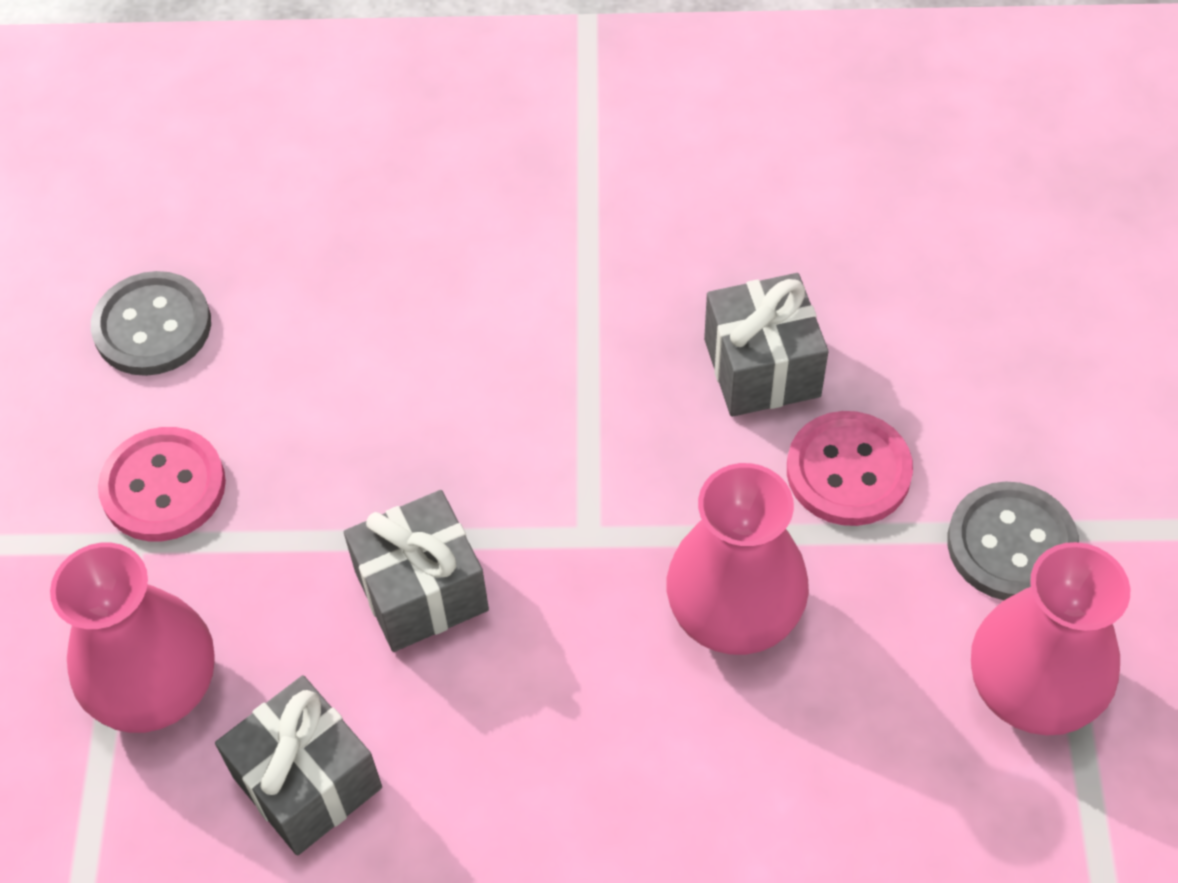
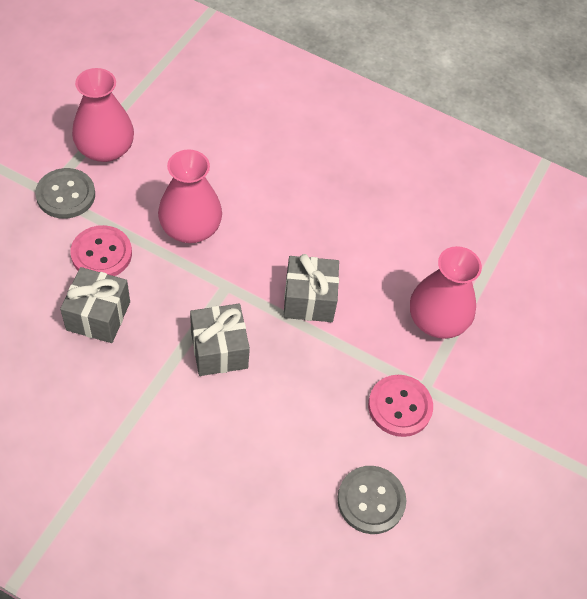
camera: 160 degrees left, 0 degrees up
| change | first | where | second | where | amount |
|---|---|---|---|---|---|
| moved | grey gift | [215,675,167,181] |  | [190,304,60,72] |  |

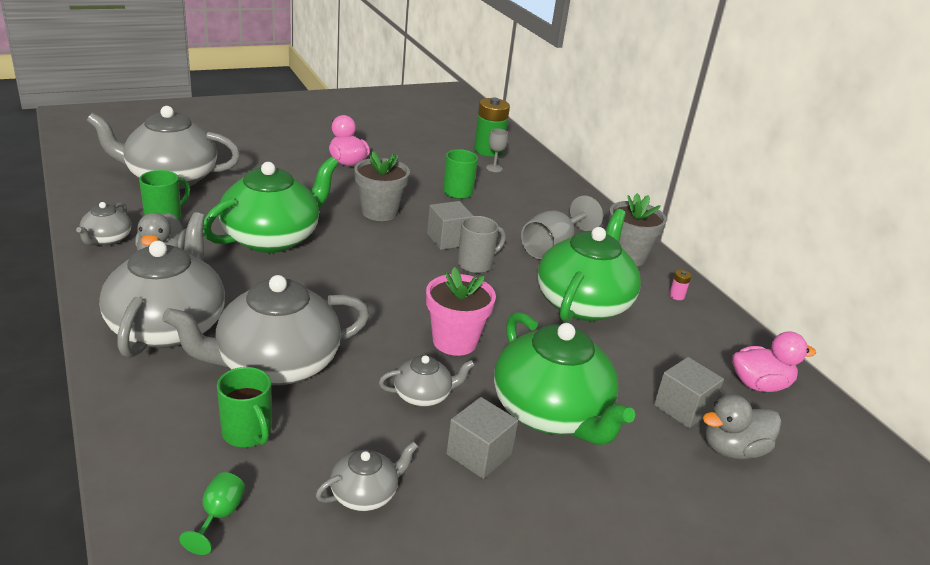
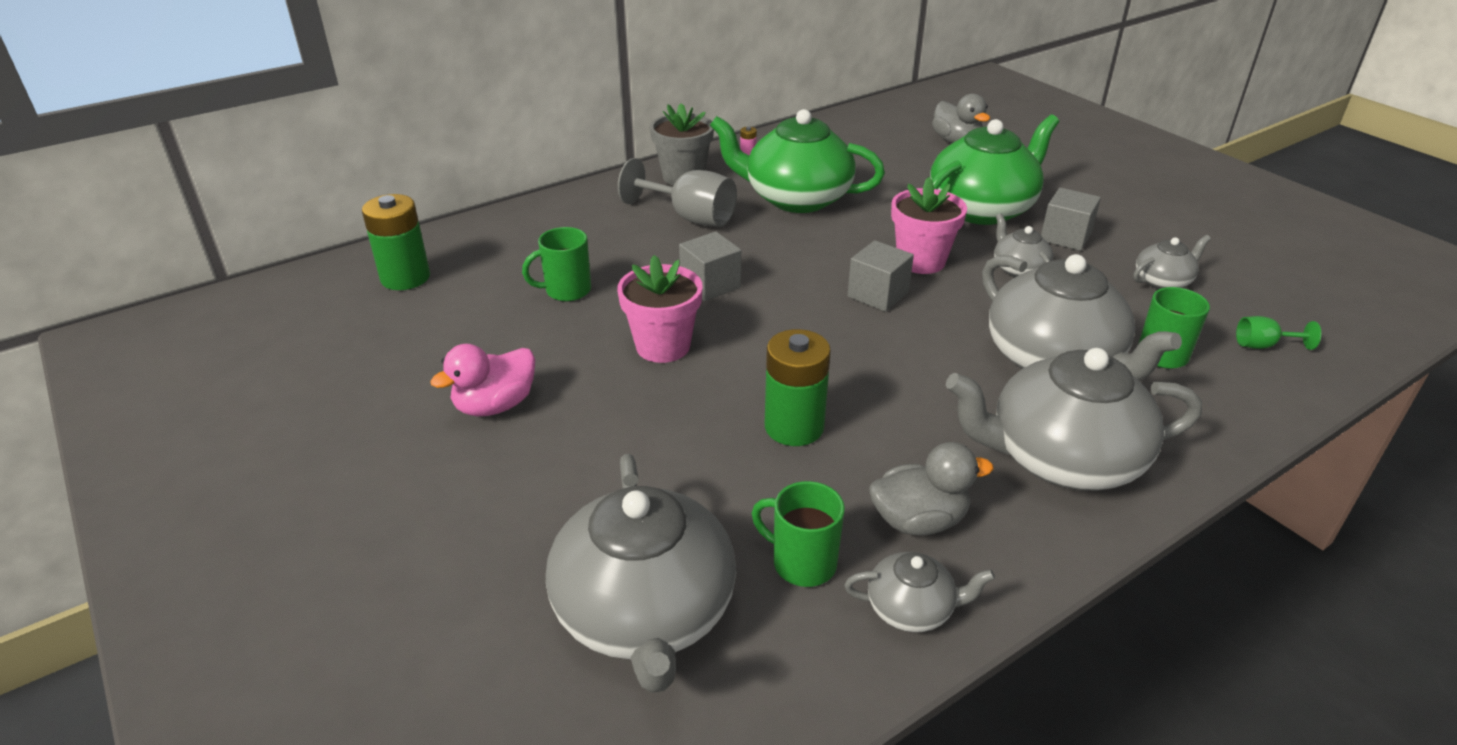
camera: 95 degrees left, 5 degrees up
| change | first | where | second | where | amount |
|---|---|---|---|---|---|
| removed | grey goblet | [486,128,22,44] |  |  |  |
| recoloured | grey flower pot | [354,151,56,70] | pink flower pot | [617,255,86,108] |  |
| replaced | green teapot | [203,157,136,96] | green battery | [765,329,66,117] |  |
| removed | grey mug | [458,216,48,57] |  |  |  |
| removed | pink duck | [732,331,84,61] |  |  |  |
| moved | grey cube | [654,357,70,71] |  | [847,240,67,72] |  |
| turned | grey teapot | [315,441,103,70] |  | [1133,235,78,54] | 105 degrees clockwise |

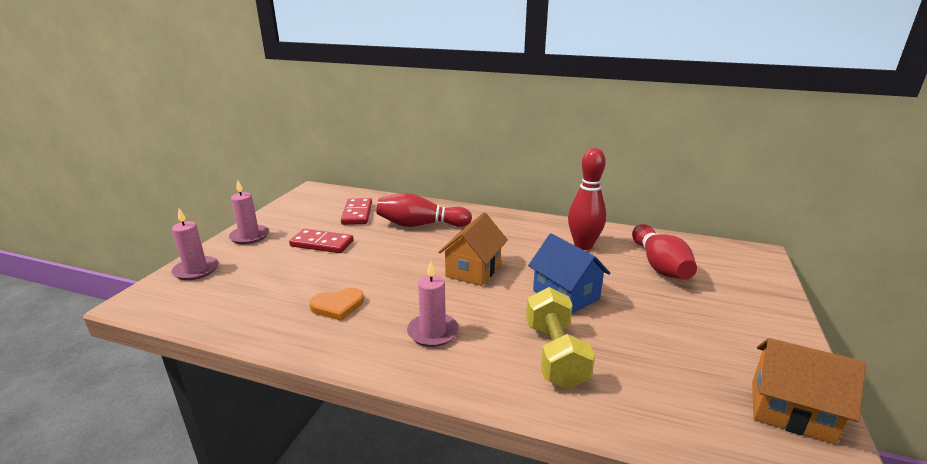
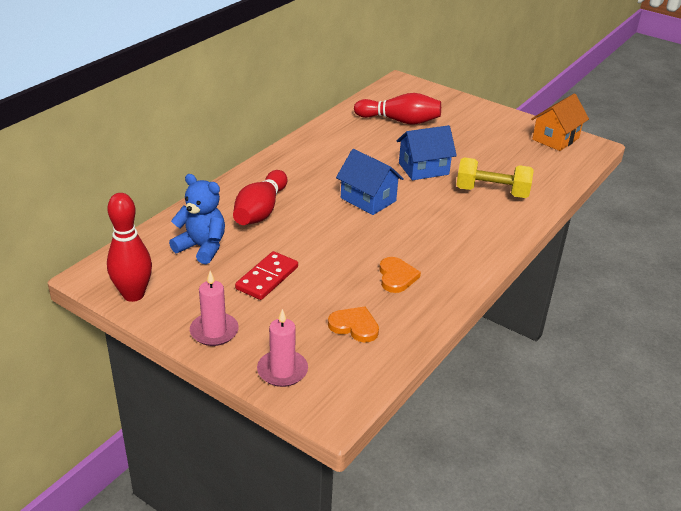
camera: 75 degrees left, 10 degrees up
| change | first | where | second | where | amount |
|---|---|---|---|---|---|
| moved | red bowling pin | [568,148,38,102] |  | [107,193,45,109] |  |
| replaced | red domino | [341,198,31,27] | blue teddy bear | [169,174,56,90] |  |
| recoloured | orange house | [438,213,70,73] | blue house | [336,149,68,66] |  |
| removed | pink candle | [407,261,52,86] |  |  |  |
| added |  |  | orange heart | [328,306,51,37] |  |

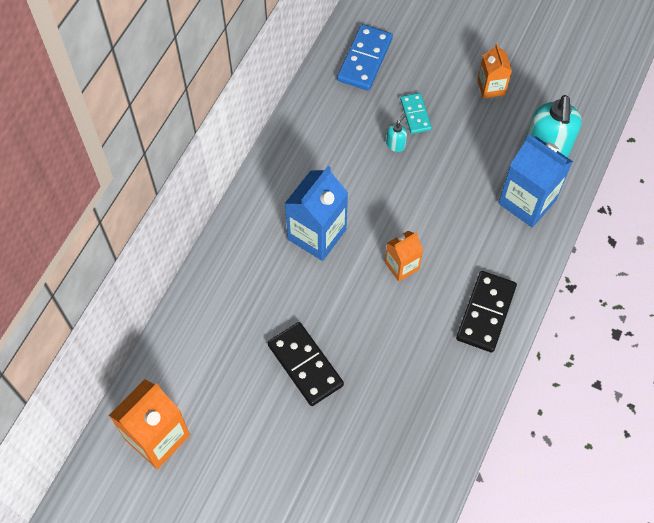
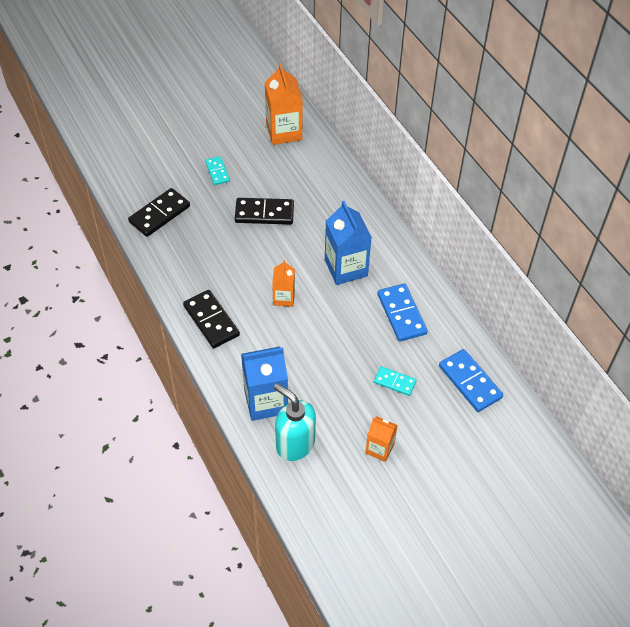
camera: 125 degrees right, 10 degrees down
| change | first | where | second | where | amount |
|---|---|---|---|---|---|
| removed | turquoise soap dispenser | [386,113,21,39] |  |  |  |
| added |  |  | turquoise domino | [205,156,25,29] |  |
| added |  |  | black domino | [128,188,62,49] |  |
| added |  |  | blue domino | [377,283,51,59] |  |

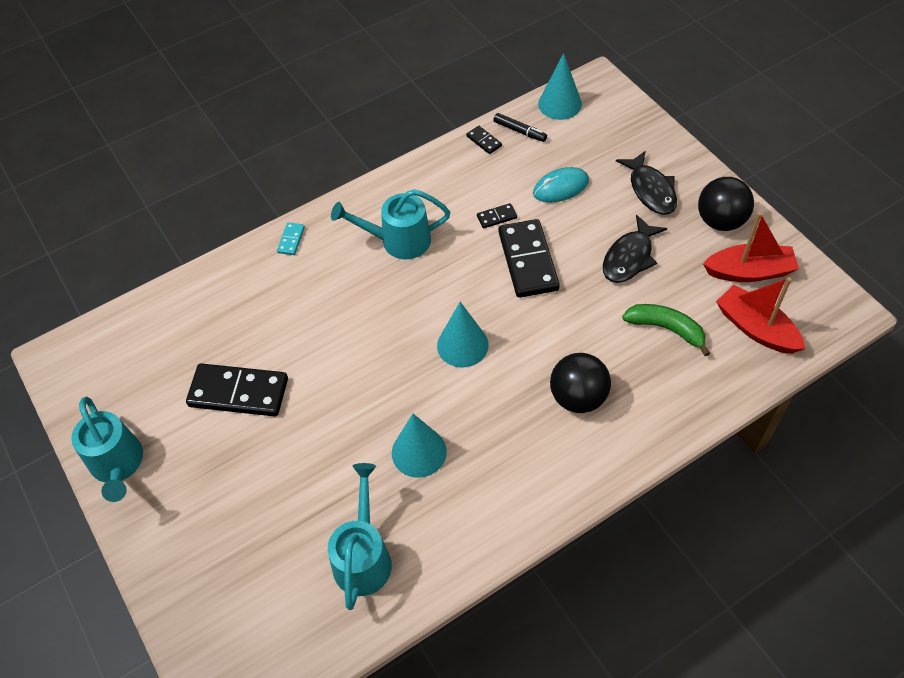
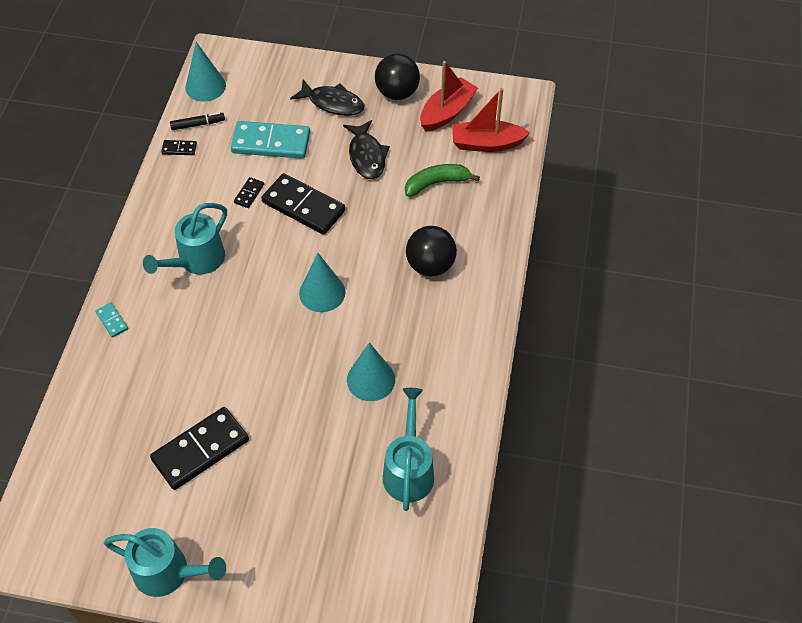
camera: 50 degrees left, 0 degrees up
| change | first | where | second | where | amount |
|---|---|---|---|---|---|
| replaced | turquoise mouse | [533,167,56,36] | turquoise domino | [231,121,79,38] |  |
| turned | turquoise watering can | [328,463,64,147] |  | [383,388,51,123] | 45 degrees clockwise |

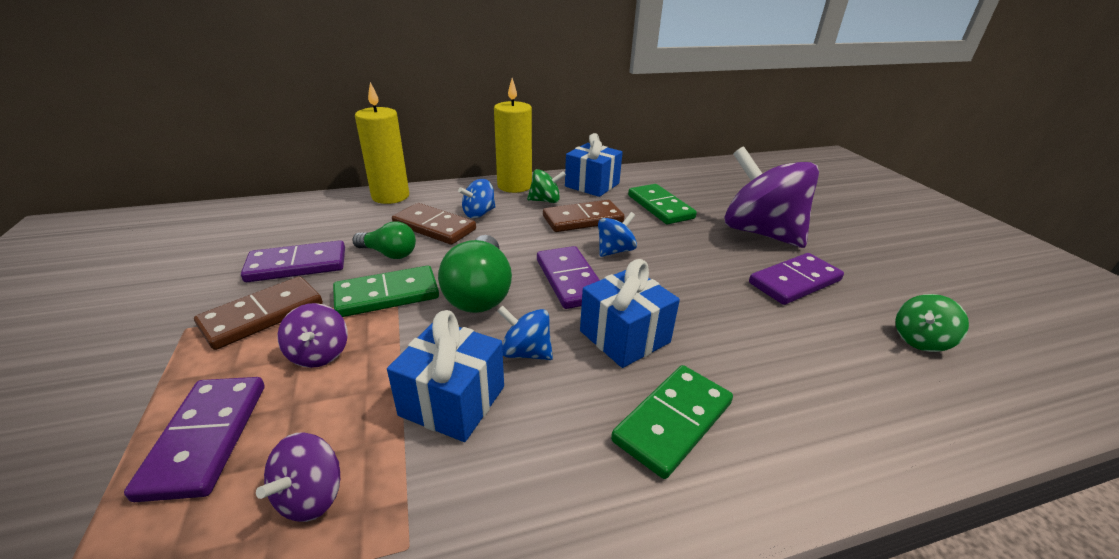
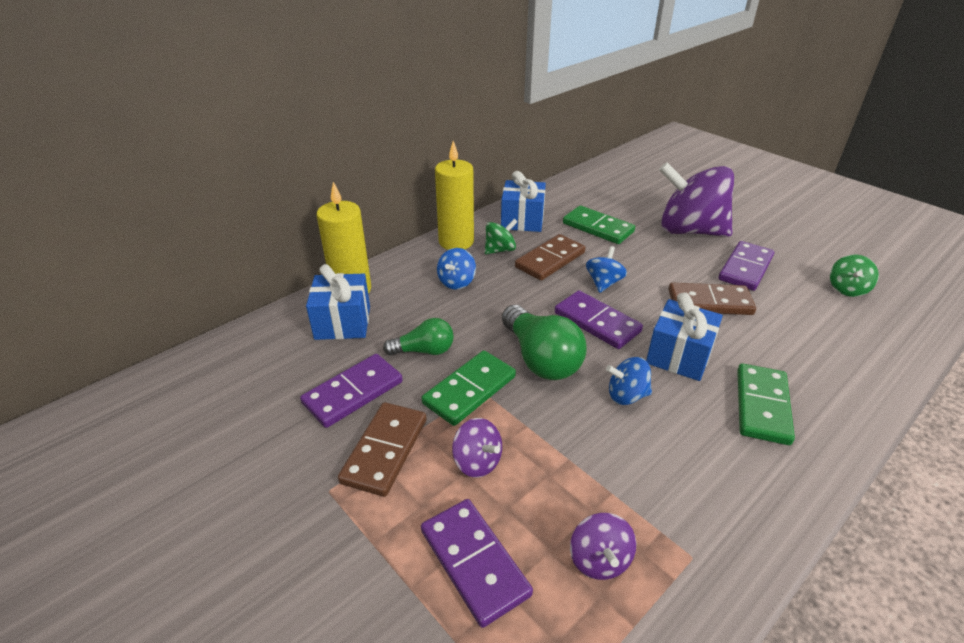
camera: 25 degrees left, 5 degrees up
| change | first | where | second | where | amount |
|---|---|---|---|---|---|
| moved | brown domino | [392,203,84,42] |  | [669,283,87,32] |  |
| moved | blue gift | [387,310,117,132] |  | [306,264,64,76] |  |

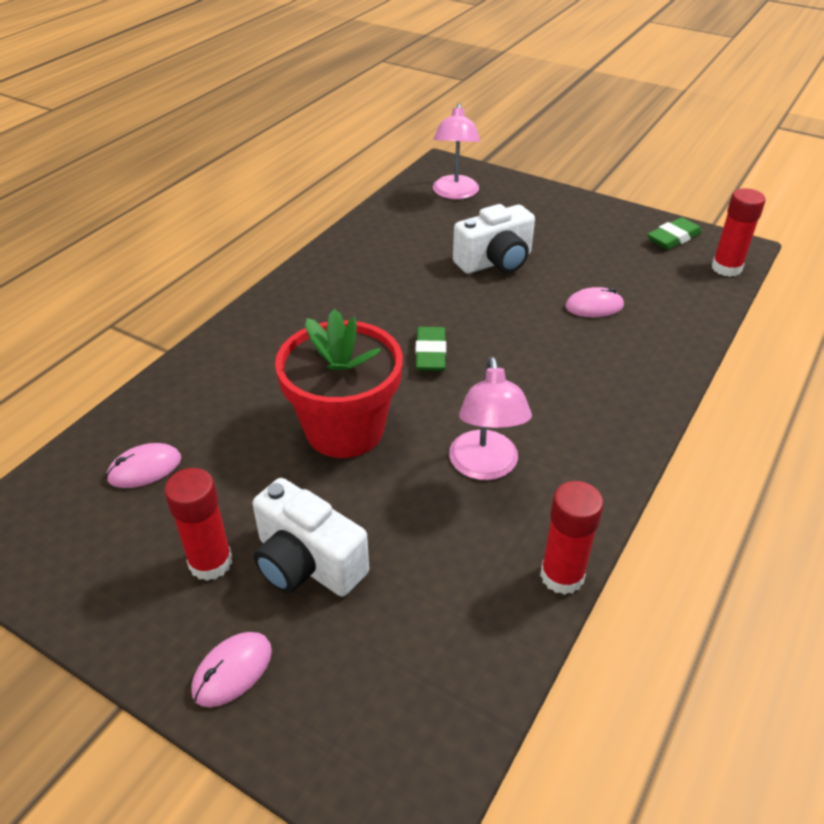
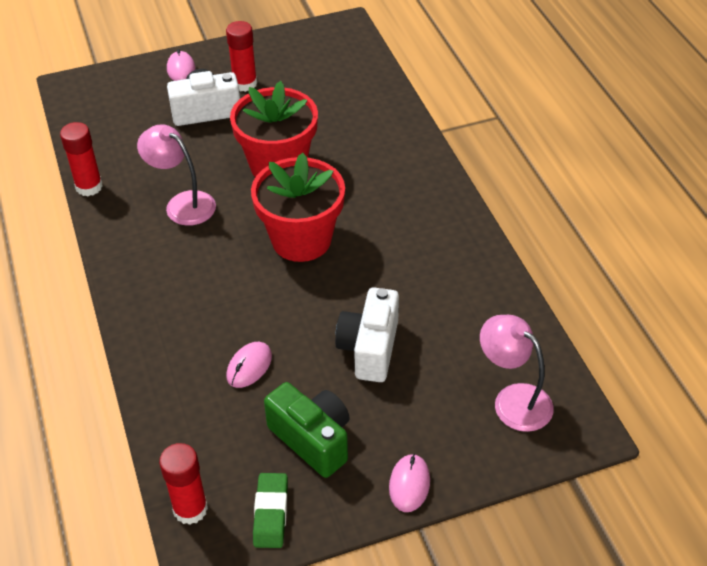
camera: 130 degrees right, 5 degrees up
| change | first | where | second | where | amount |
|---|---|---|---|---|---|
| replaced | green eraser | [415,327,31,44] | red flower pot | [251,153,94,109] |  |
| moved | pink mouse | [106,443,75,45] |  | [389,454,41,58] |  |
| added |  |  | green camera | [264,382,86,96] |  |

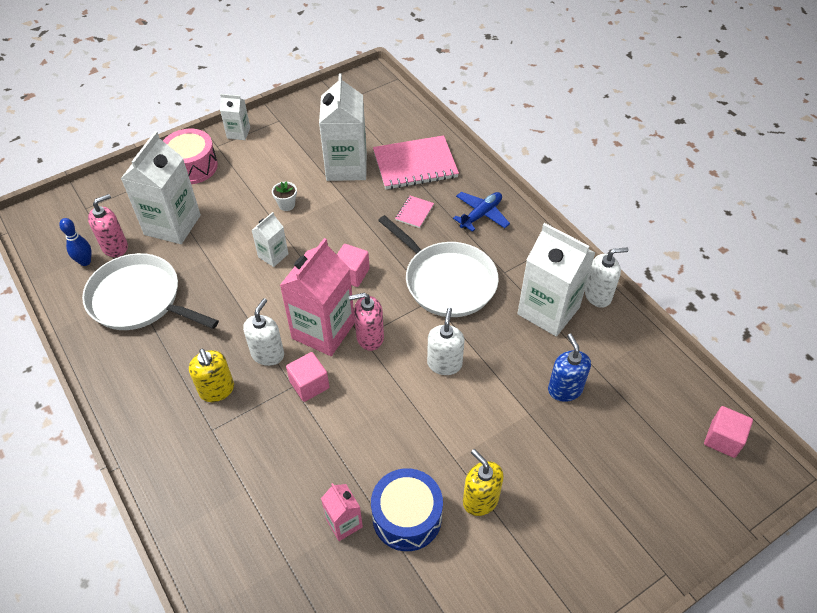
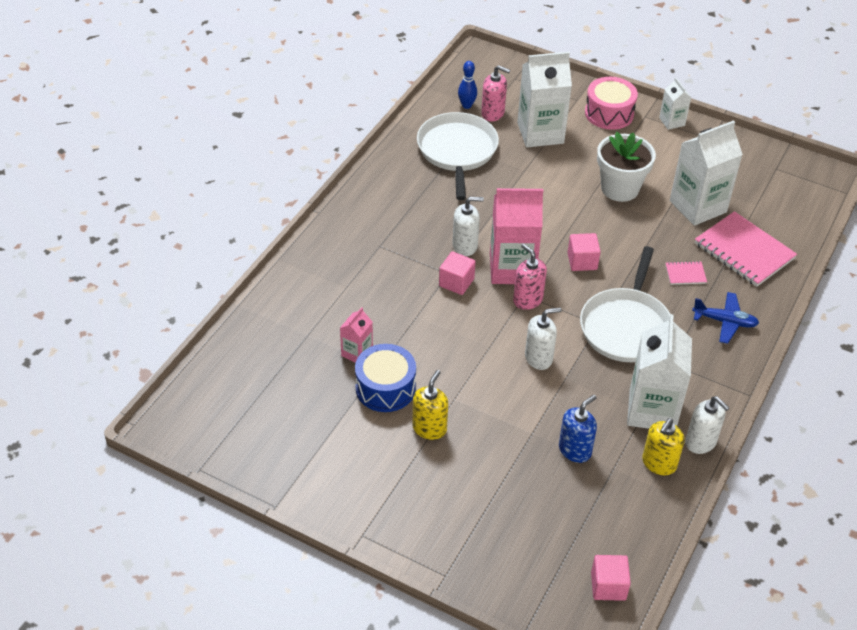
camera: 60 degrees right, 5 degrees down
| change | first | where | second | where | amount |
|---|---|---|---|---|---|
| resized | white flower pot | [272,181,25,30] |  | [597,131,59,71] | x2.32 |
| removed | white carton | [252,212,36,55] |  |  |  |
| moved | yellow soap dispenser | [189,349,45,53] |  | [642,418,43,57] |  |

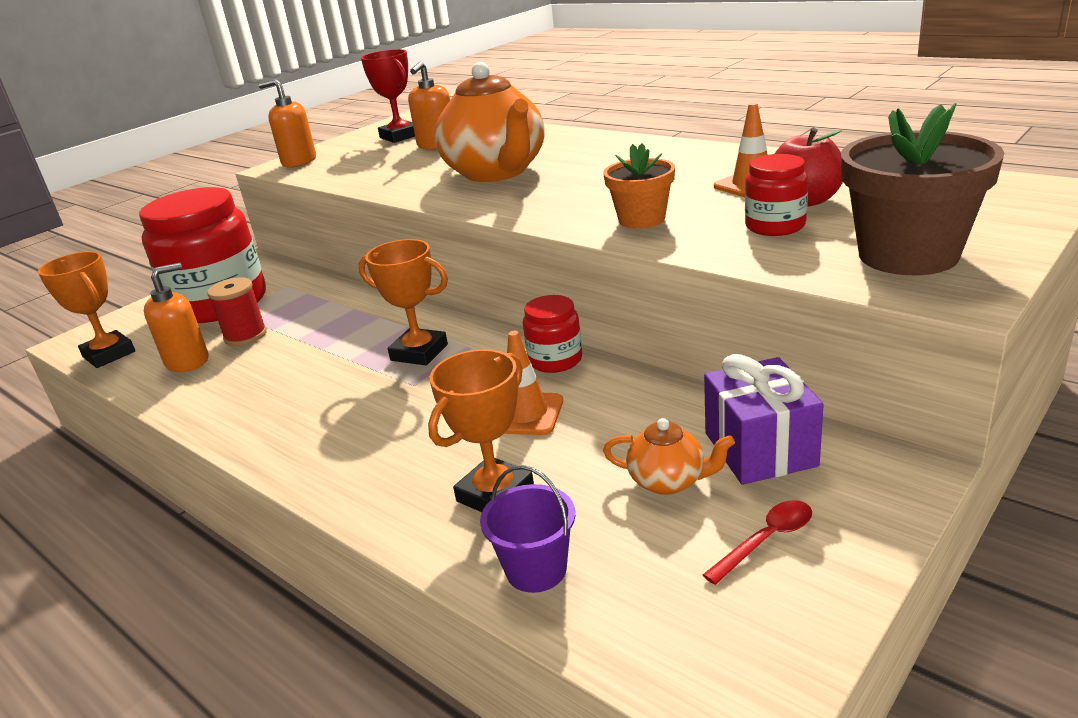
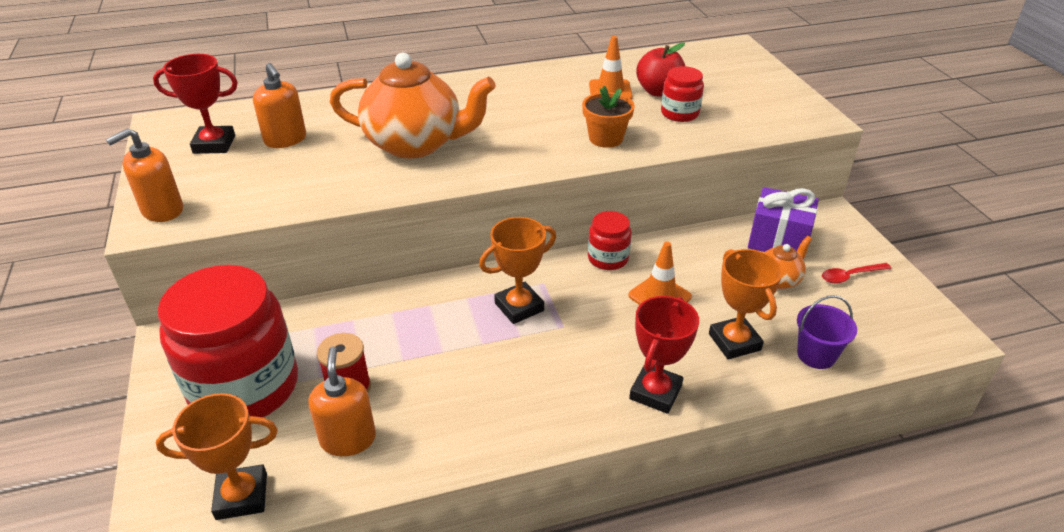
camera: 60 degrees left, 10 degrees up
| change | first | where | second | where | amount |
|---|---|---|---|---|---|
| removed | brown flower pot | [841,103,163,172] |  |  |  |
| turned | red spoon | [703,500,109,85] |  | [822,263,69,21] | 105 degrees counterclockwise |
| added |  |  | red trophy | [629,296,70,118] |  |

